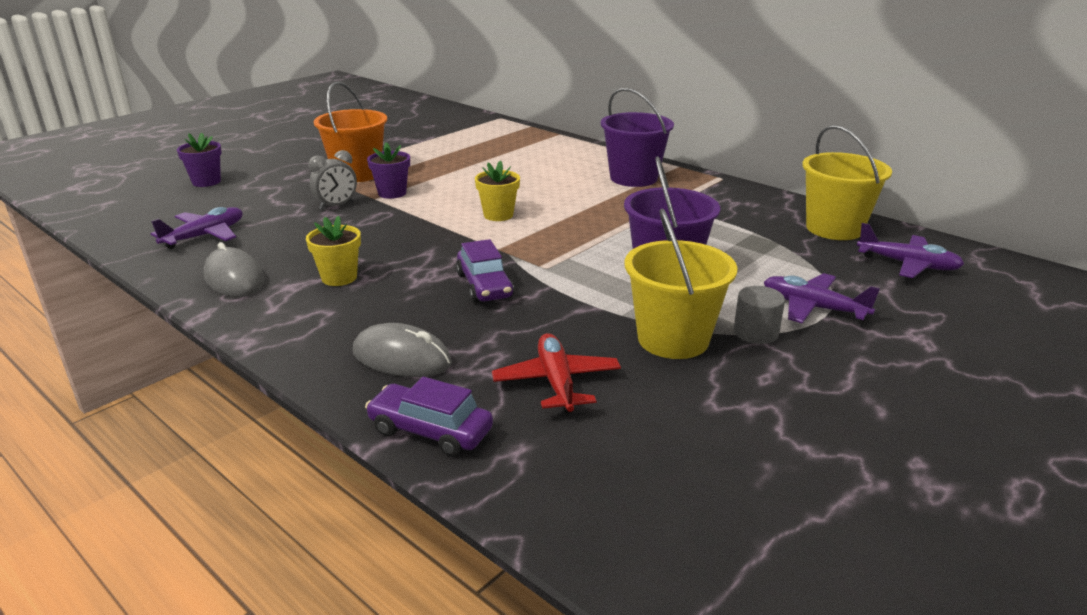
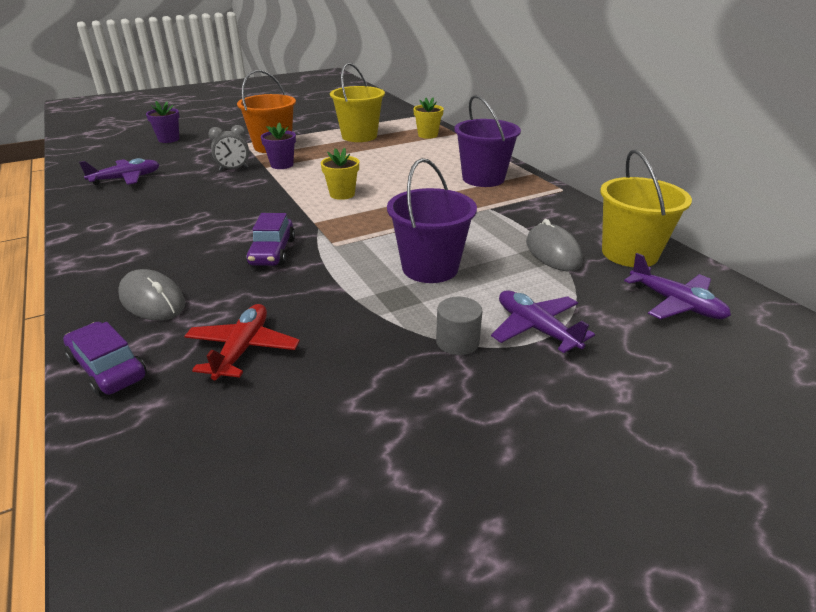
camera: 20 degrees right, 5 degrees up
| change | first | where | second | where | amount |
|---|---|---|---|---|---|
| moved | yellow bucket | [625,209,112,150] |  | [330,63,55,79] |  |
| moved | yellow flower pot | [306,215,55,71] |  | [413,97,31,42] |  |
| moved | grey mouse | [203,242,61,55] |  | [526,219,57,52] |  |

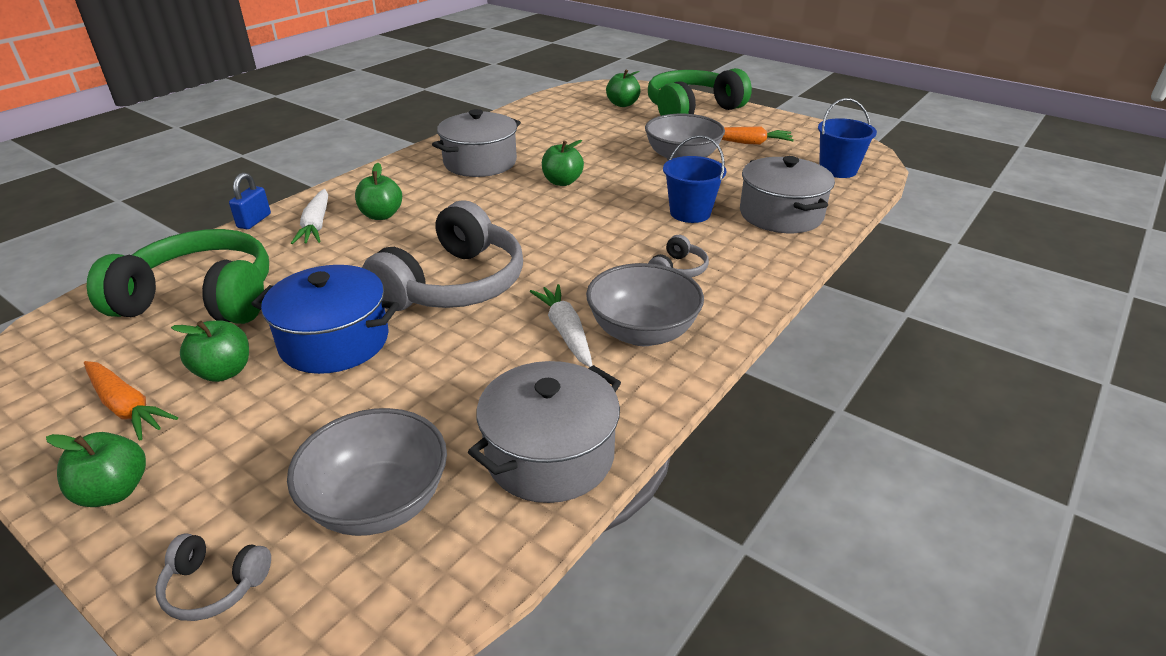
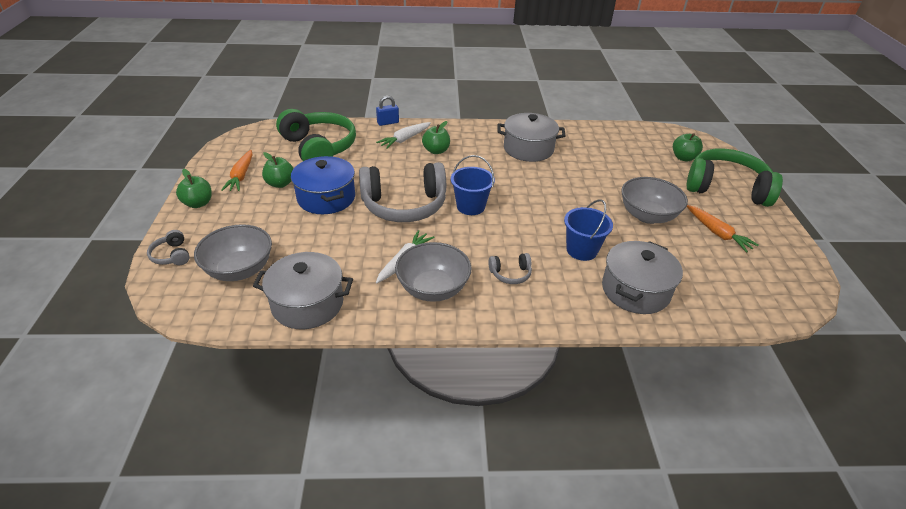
camera: 50 degrees right, 5 degrees up
| change | first | where | second | where | amount |
|---|---|---|---|---|---|
| moved | blue bucket | [818,98,59,80] |  | [451,155,44,60] |  |
| removed | green apple | [542,140,42,46] |  |  |  |

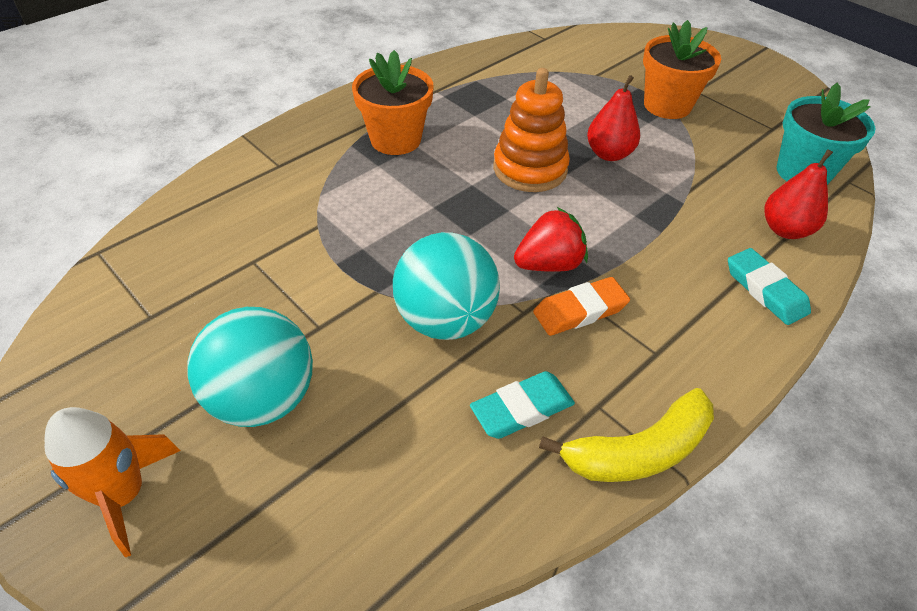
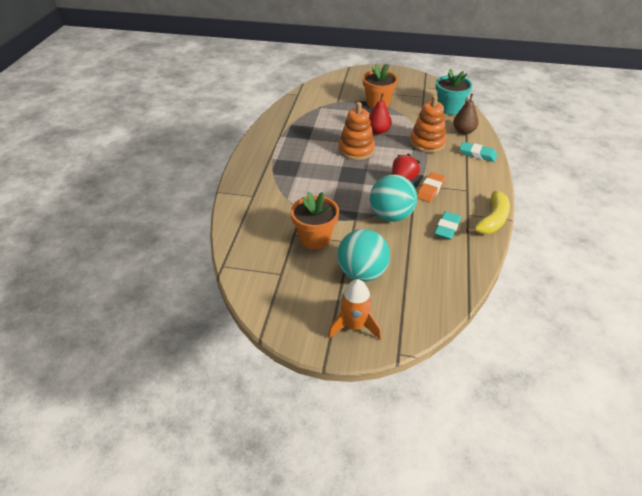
camera: 35 degrees left, 5 degrees down
| change | first | where | second | where | amount |
|---|---|---|---|---|---|
| moved | orange flower pot | [352,50,82,105] |  | [291,192,48,57] |  |
| recoloured | red pear | [764,149,69,90] | brown pear | [453,94,25,41] |  |
| added |  |  | orange stacking toy | [410,95,37,58] |  |

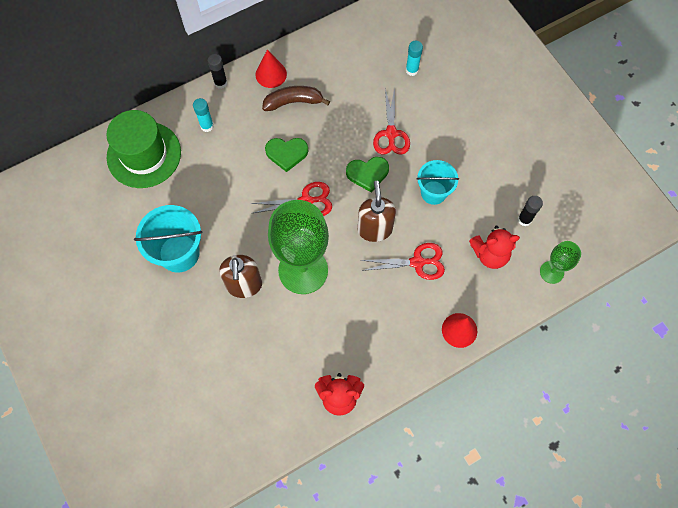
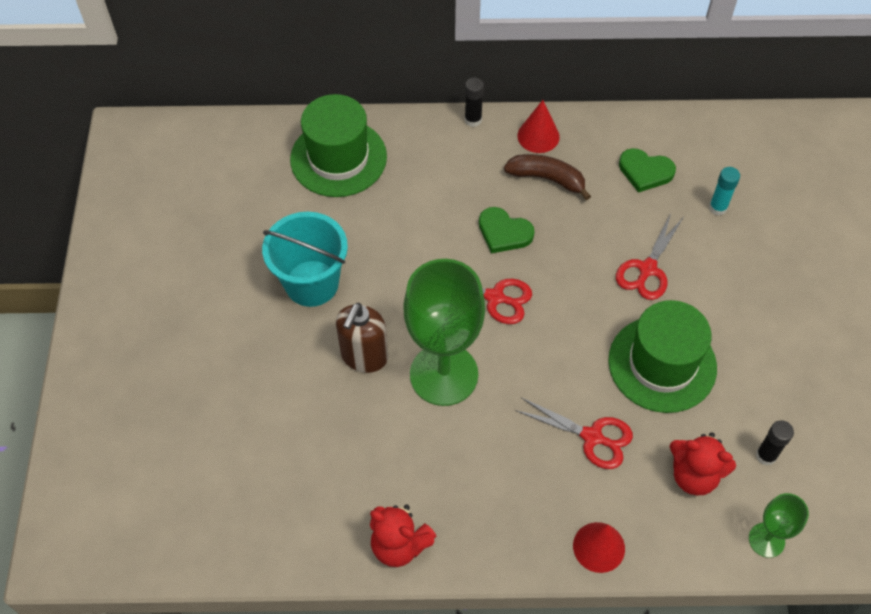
camera: 30 degrees right, 10 degrees down
| change | first | where | second | where | amount |
|---|---|---|---|---|---|
| removed | turquoise glue stick | [193,98,21,34] |  |  |  |
| moved | green heart | [346,157,43,36] |  | [619,148,57,45] |  |
| replaced | turquoise bucket | [417,160,42,45] | green hat | [608,300,109,113] |  |
| removed | brown soap dispenser | [358,181,38,61] |  |  |  |

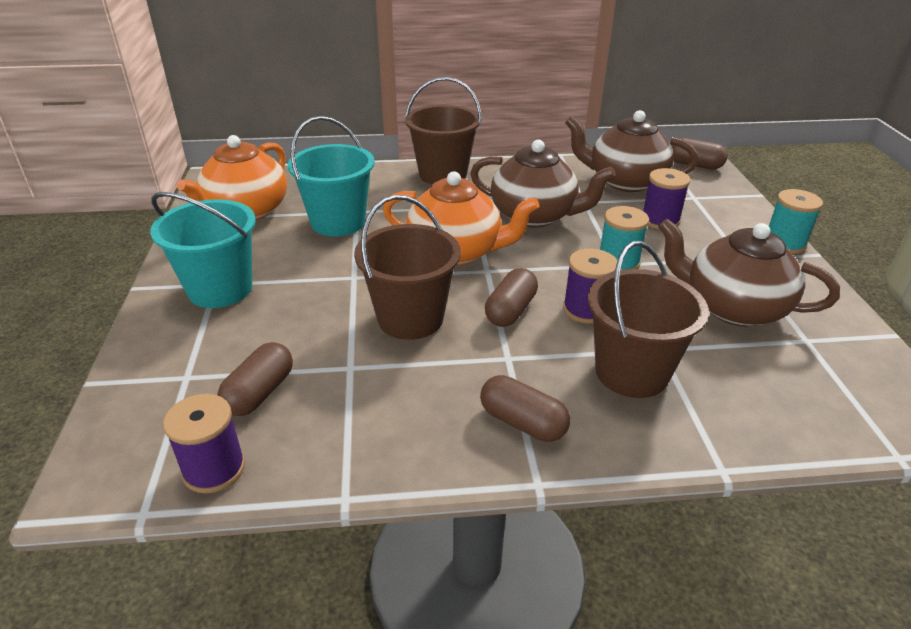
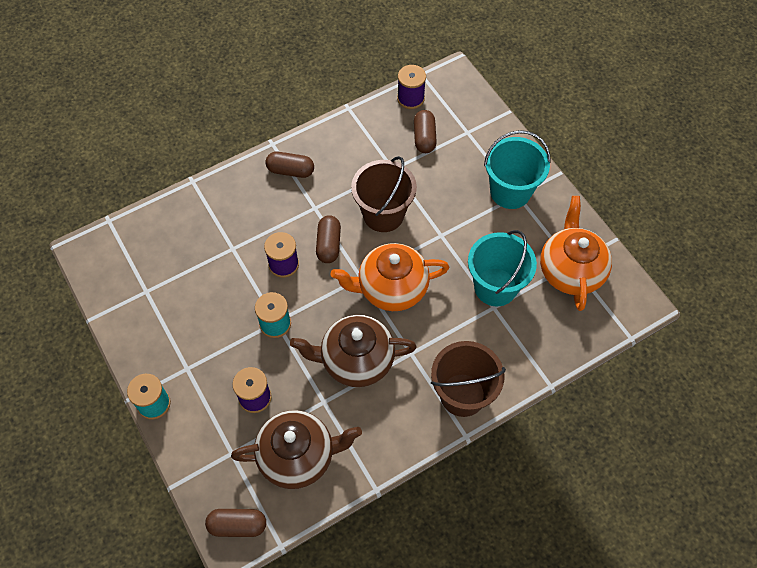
camera: 155 degrees right, 25 degrees up
| change | first | where | second | where | amount |
|---|---|---|---|---|---|
| removed | brown teapot | [658,219,182,108] |  |  |  |
| removed | brown bucket | [588,241,121,157] |  |  |  |

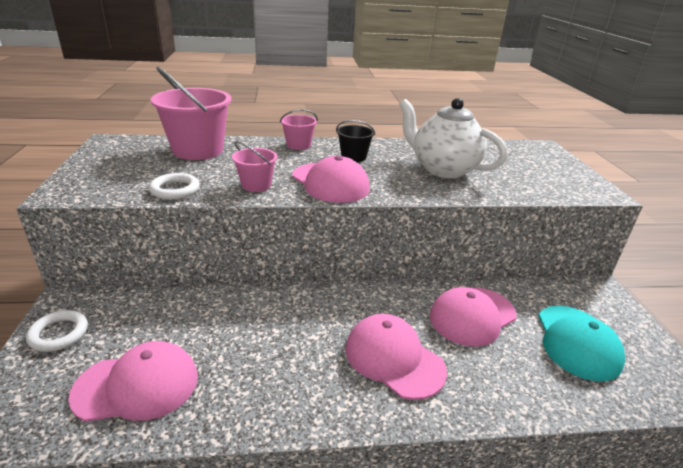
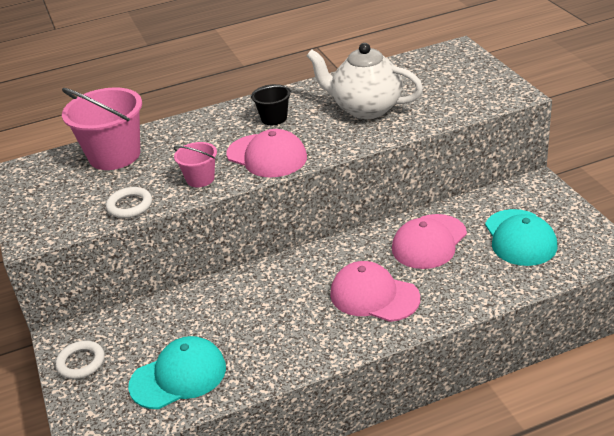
camera: 10 degrees left, 5 degrees up
| change | first | where | second | where | amount |
|---|---|---|---|---|---|
| removed | pink bucket | [280,109,38,41] |  |  |  |
| recoloured | pink cap | [68,341,130,81] | turquoise cap | [128,336,98,73] |  |

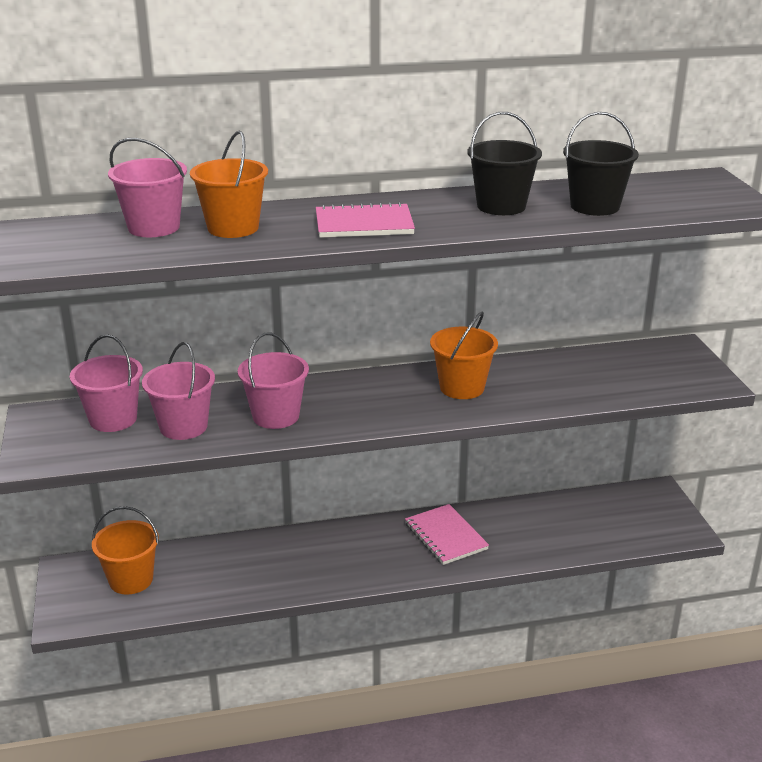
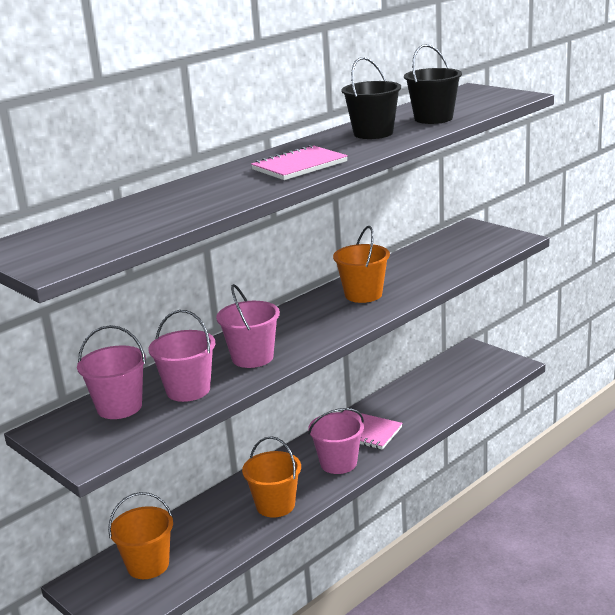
camera: 30 degrees left, 5 degrees down
| change | first | where | second | where | amount |
|---|---|---|---|---|---|
| moved | orange bucket | [190,131,78,107] |  | [242,436,59,82] |  |
| moved | pink bucket | [108,138,79,99] |  | [308,408,56,66] |  |

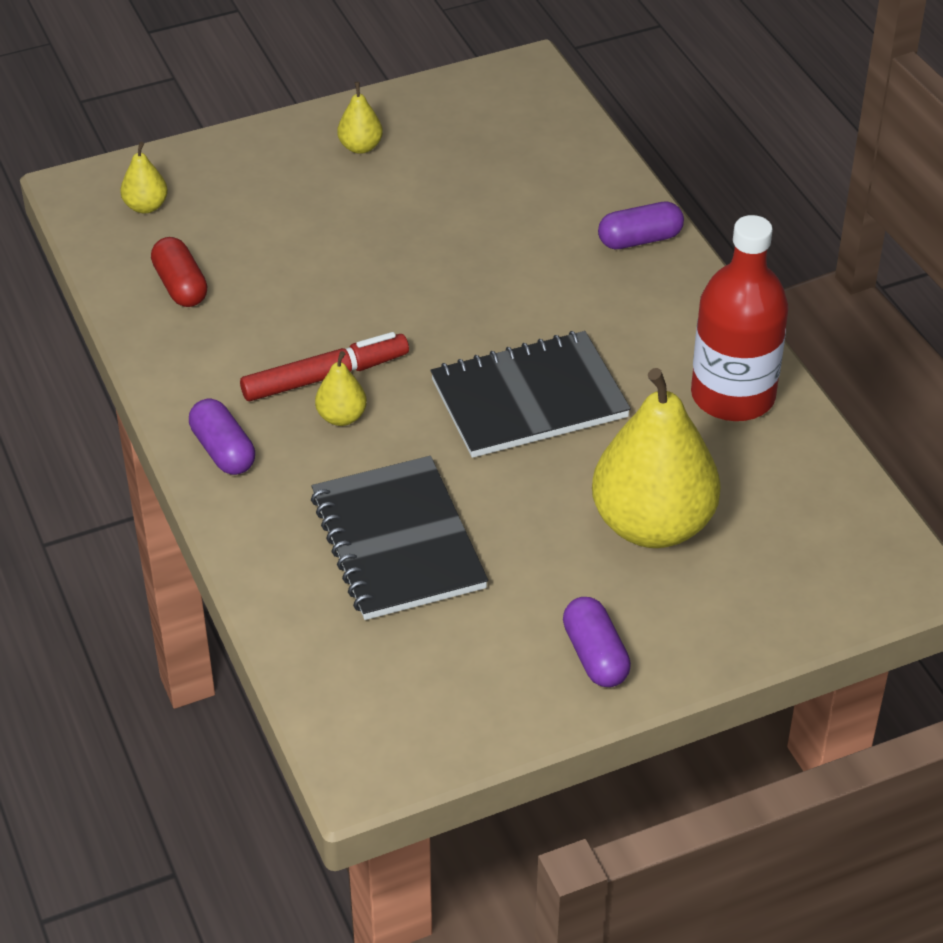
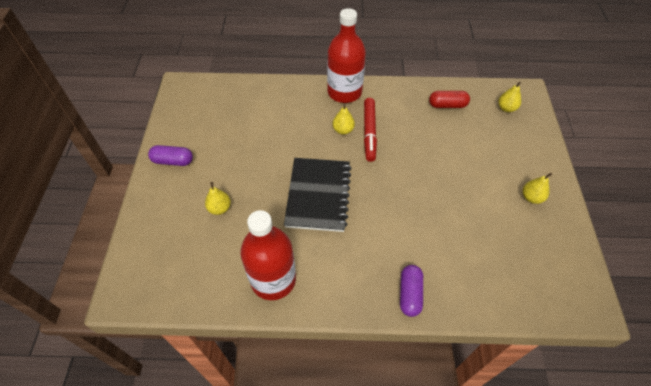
camera: 115 degrees right, 10 degrees up
| change | first | where | second | where | amount |
|---|---|---|---|---|---|
| resized | yellow pear | [592,368,129,180] |  | [205,182,26,33] | x0.43 |
| replaced | purple capsule | [189,399,66,76] | red bottle | [327,8,39,95] |  |
| removed | black notebook | [311,456,177,164] |  |  |  |

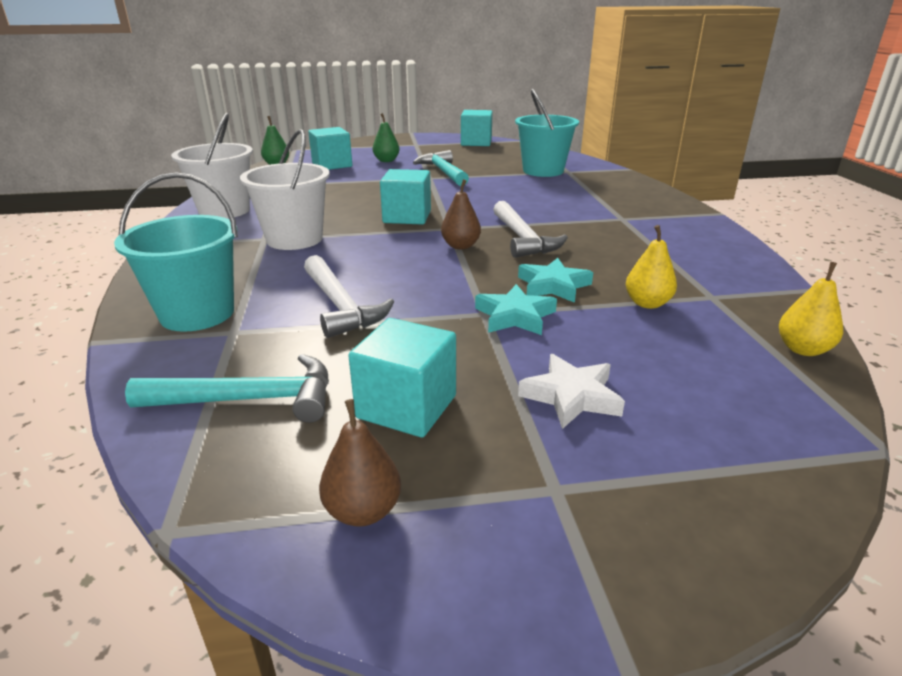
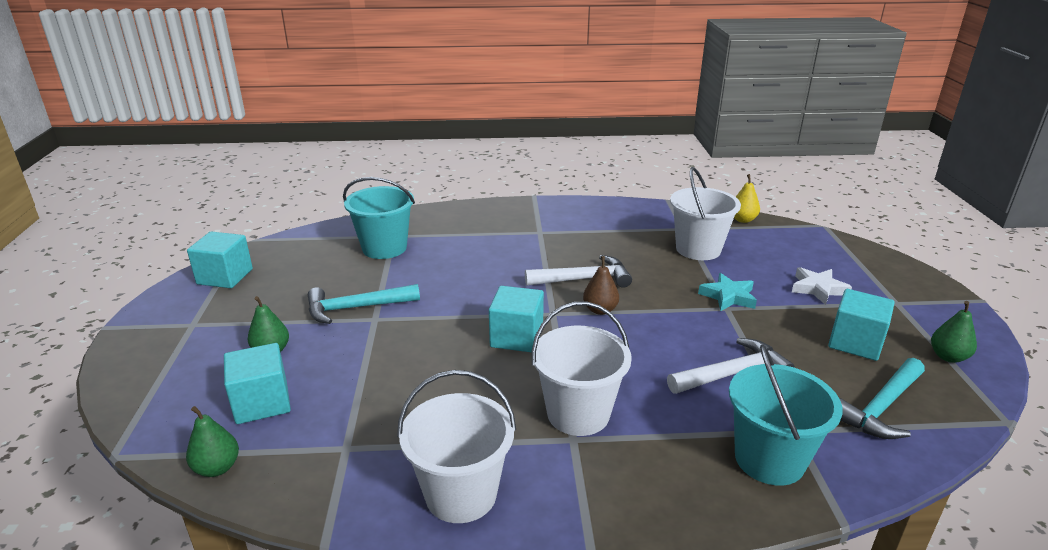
camera: 85 degrees left, 0 degrees up
| change | first | where | second | where | amount |
|---|---|---|---|---|---|
| replaced | yellow pear | [626,225,51,84] | white bucket | [670,167,71,93] |  |
| removed | turquoise star | [518,258,75,45] |  |  |  |
| turned | turquoise hammer | [125,354,204,69] |  | [839,358,86,81] | 135 degrees counterclockwise |
| recoloured | brown pear | [319,399,82,128] | green pear | [931,301,46,62] |  |

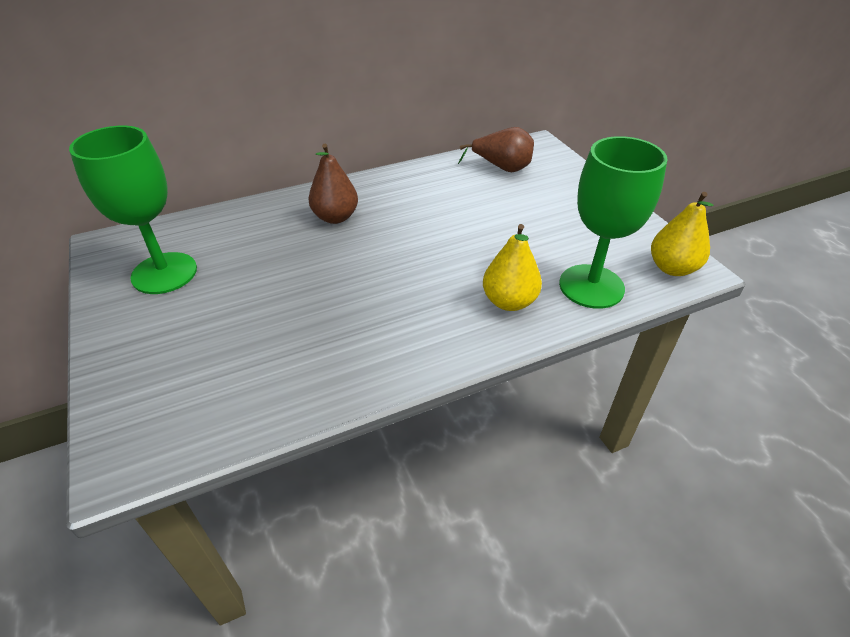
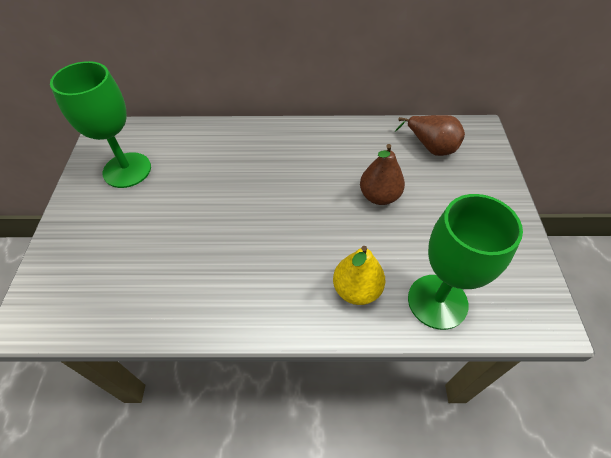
camera: 25 degrees right, 10 degrees up
| change | first | where | second | where | amount |
|---|---|---|---|---|---|
| moved | brown pear | [308,144,50,80] |  | [360,144,45,61] |  |
| removed | yellow pear | [651,192,63,84] |  |  |  |

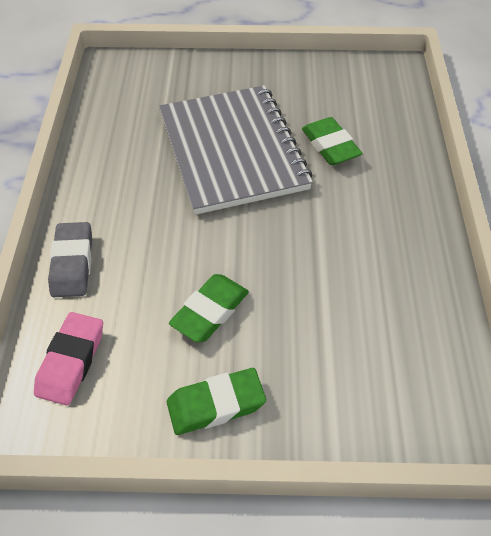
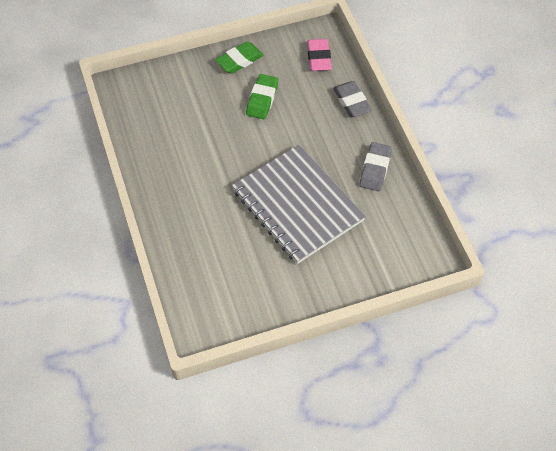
camera: 160 degrees right, 5 degrees up
| change | first | where | second | where | amount |
|---|---|---|---|---|---|
| removed | green eraser | [302,117,60,48] |  |  |  |
| added |  |  | grey eraser | [359,142,33,49] |  |

